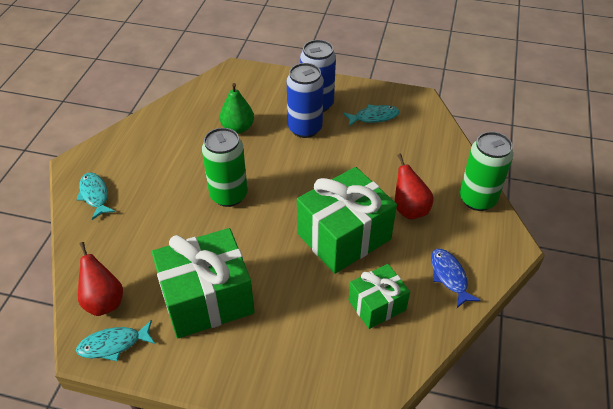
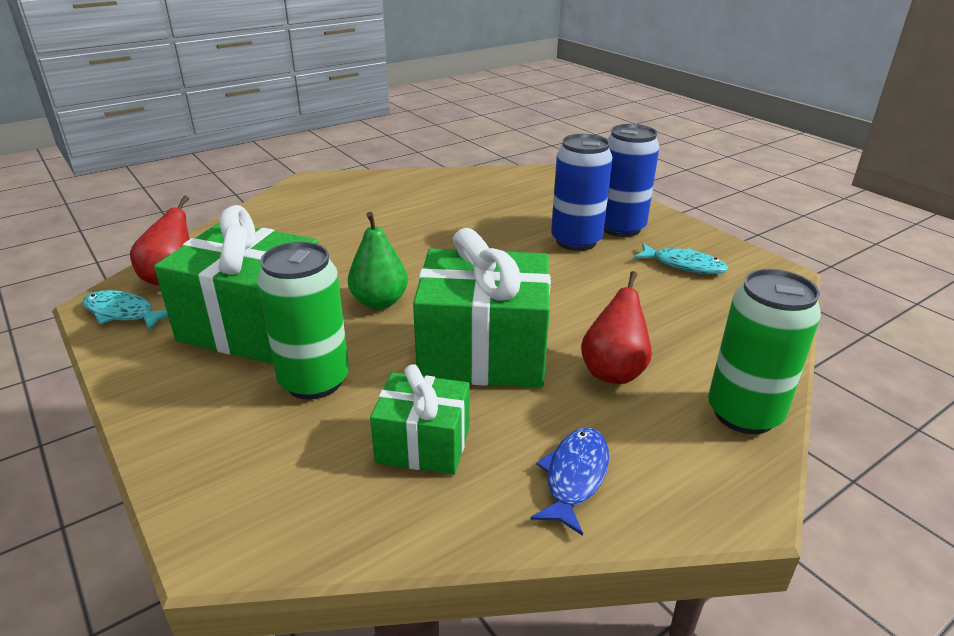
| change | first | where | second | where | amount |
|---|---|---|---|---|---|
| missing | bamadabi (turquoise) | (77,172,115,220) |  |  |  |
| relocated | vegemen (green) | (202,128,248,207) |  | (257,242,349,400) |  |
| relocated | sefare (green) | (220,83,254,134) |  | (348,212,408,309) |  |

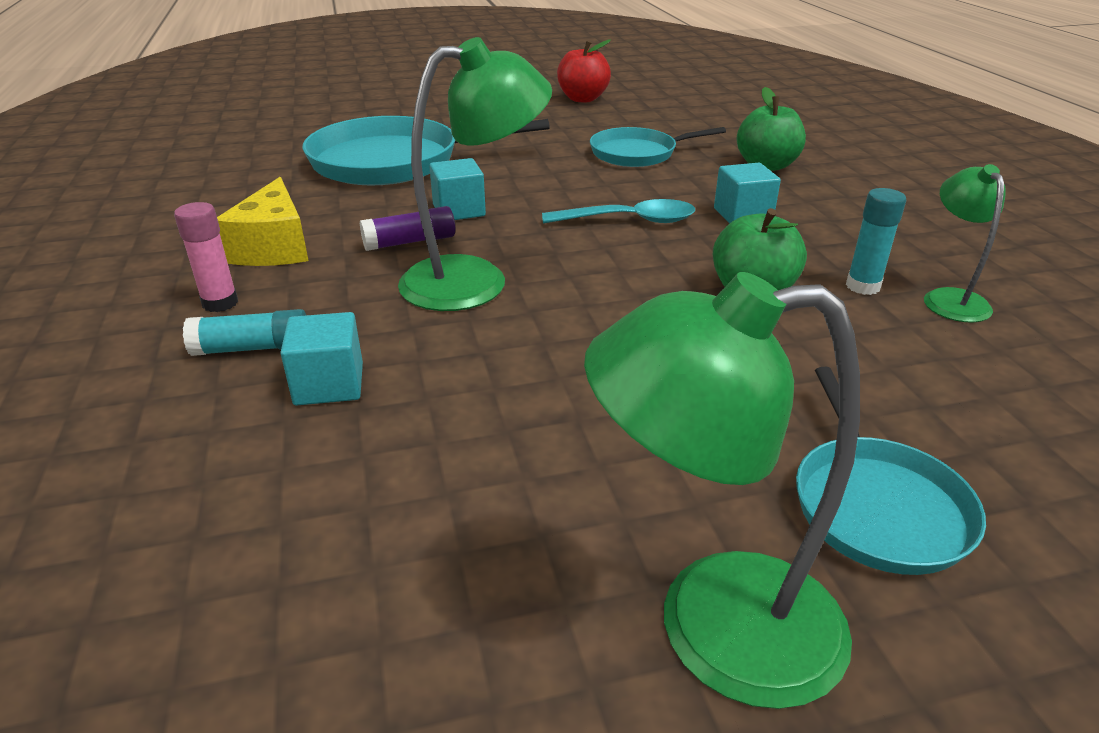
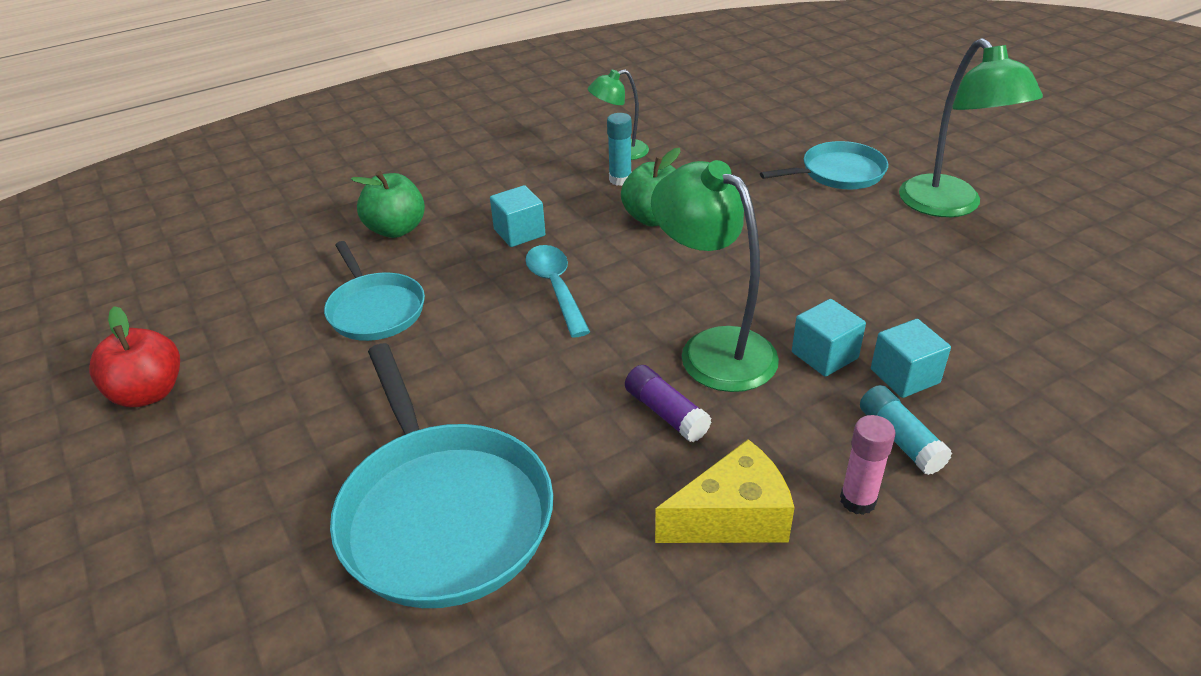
| change | first | where | second | where | amount |
|---|---|---|---|---|---|
| relocated | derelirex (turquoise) | (429,158,486,220) |  | (792,299,866,377) |  |

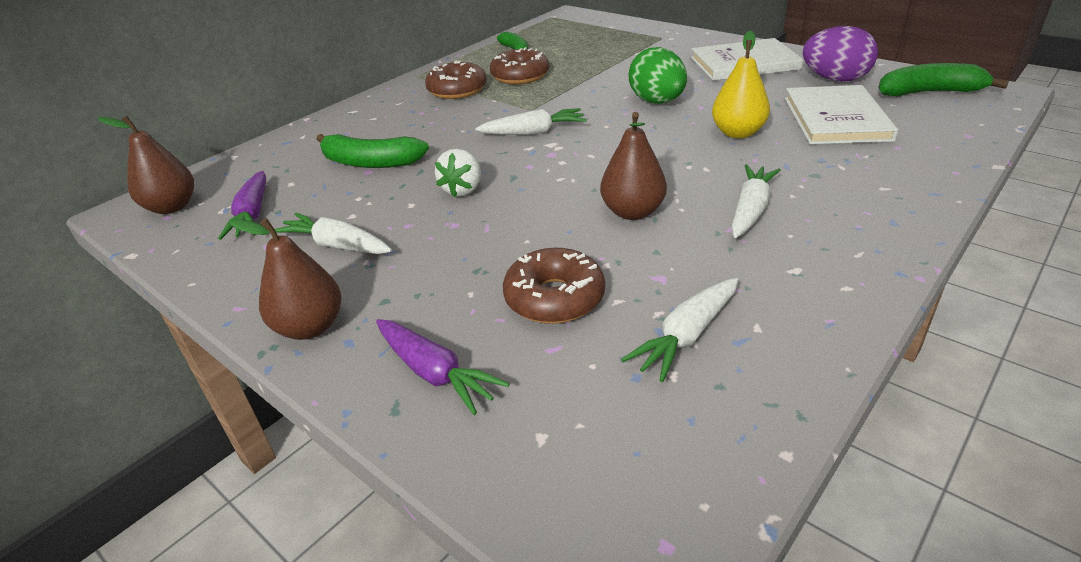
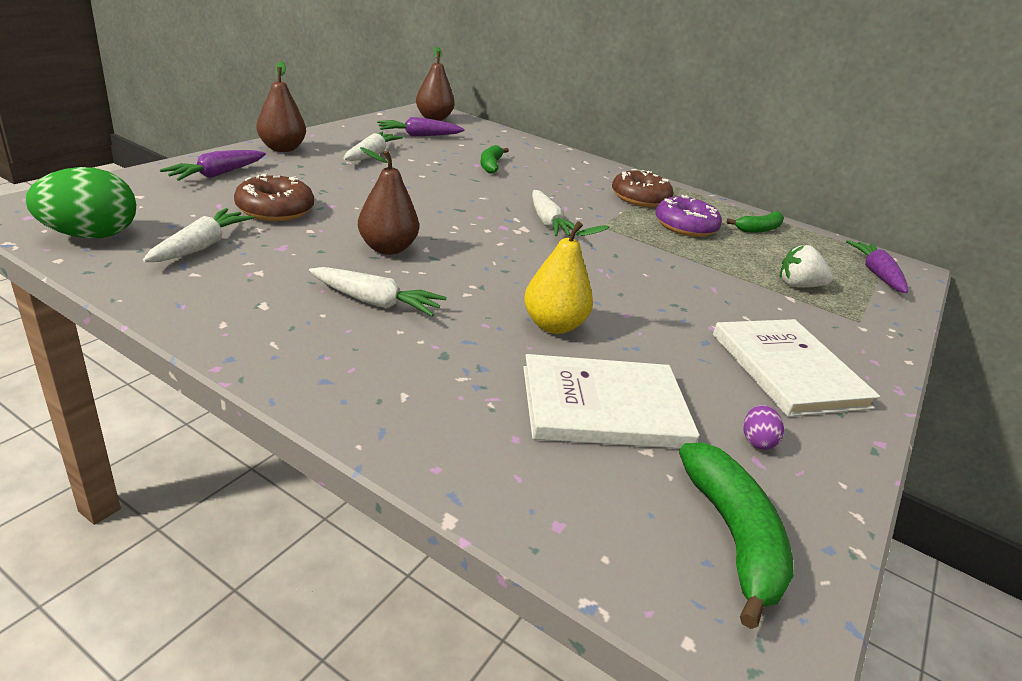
| change | first | where | second | where | amount |
|---|---|---|---|---|---|
| size | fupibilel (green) | (316,134,429,168) |  | (480,145,509,174) | x0.66 |
| relocated | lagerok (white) | (435,149,481,197) |  | (780,245,833,288) |  |
| colour | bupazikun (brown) | (490,47,549,84) | bupazikun (purple) | (655,195,722,237) |  |
| spun | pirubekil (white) | (621,278,738,382) |  | (143,208,255,262) | 75 degrees clockwise |
| relocated | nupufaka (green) | (629,47,687,104) |  | (25,167,137,238) |  |
| size | nupufaka (purple) | (803,26,878,82) |  | (743,405,784,450) | x0.44 |
| appeared |  |  | pirubekil (purple) | (846,240,908,293) |  |

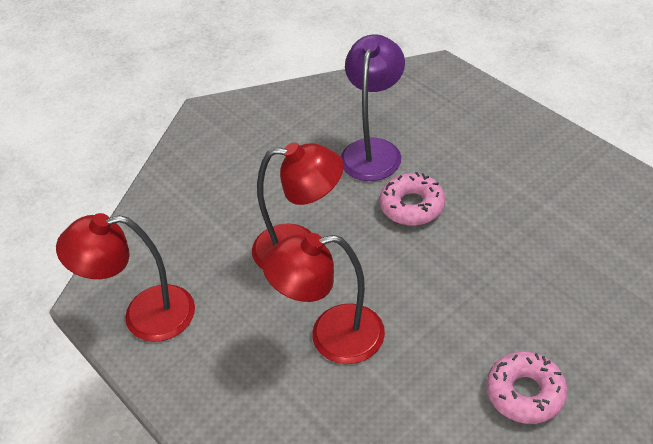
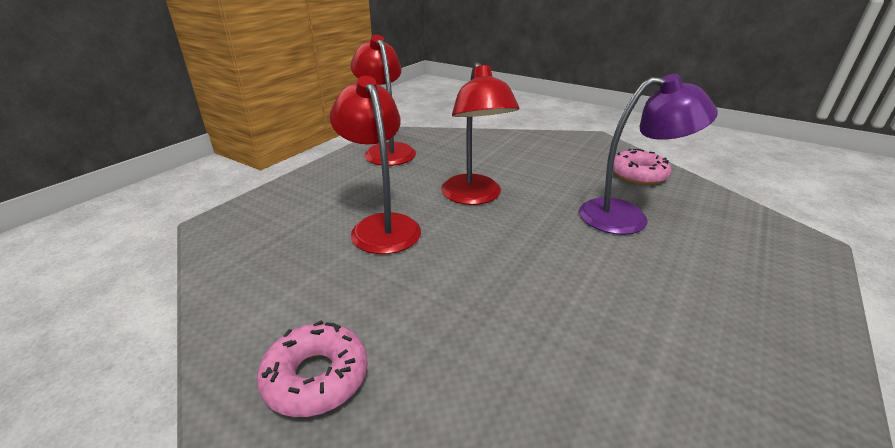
| change | first | where | second | where | amount |
|---|---|---|---|---|---|
| relocated | bupazikun (pink) | (380,172,445,226) |  | (613,149,671,185) |  |

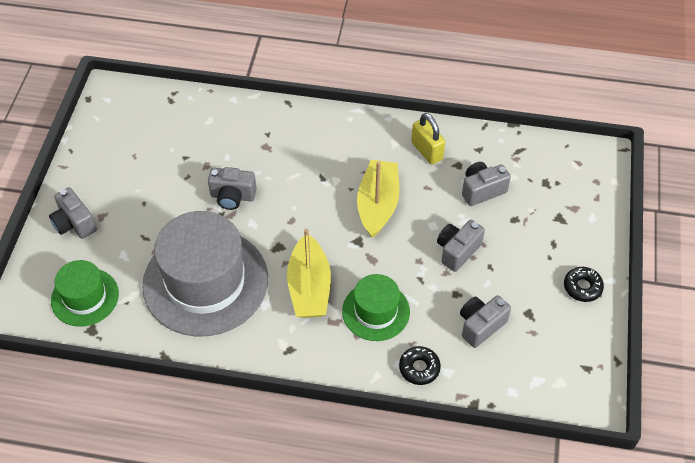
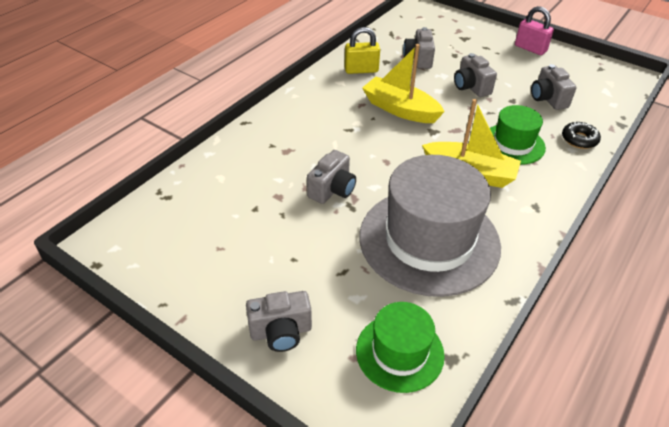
| change | first | where | second | where | amount |
|---|---|---|---|---|---|
| exchanged | bupazikun (black) | (564,267,604,302) | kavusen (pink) | (515,6,554,55) |  |

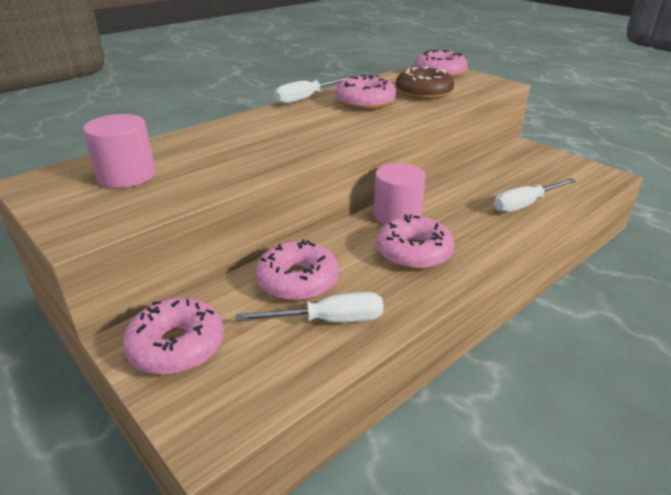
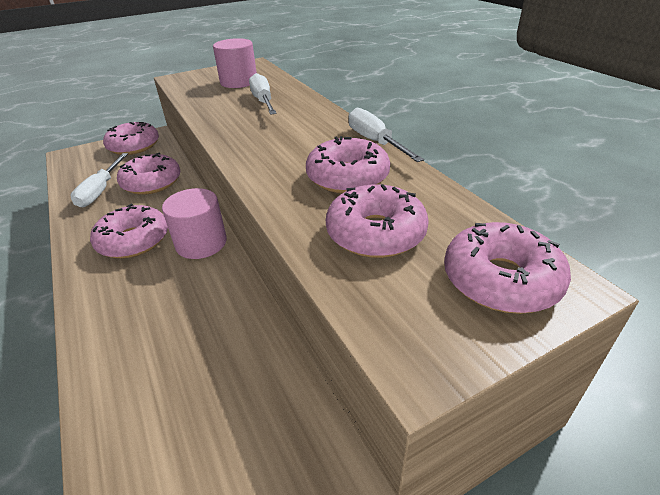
| change | first | where | second | where | amount |
|---|---|---|---|---|---|
| colour | bupazikun (brown) | (396,66,454,100) | bupazikun (pink) | (326,184,429,258) |  |
| relocated | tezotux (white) | (494,178,576,213) |  | (249,73,277,115) |  |

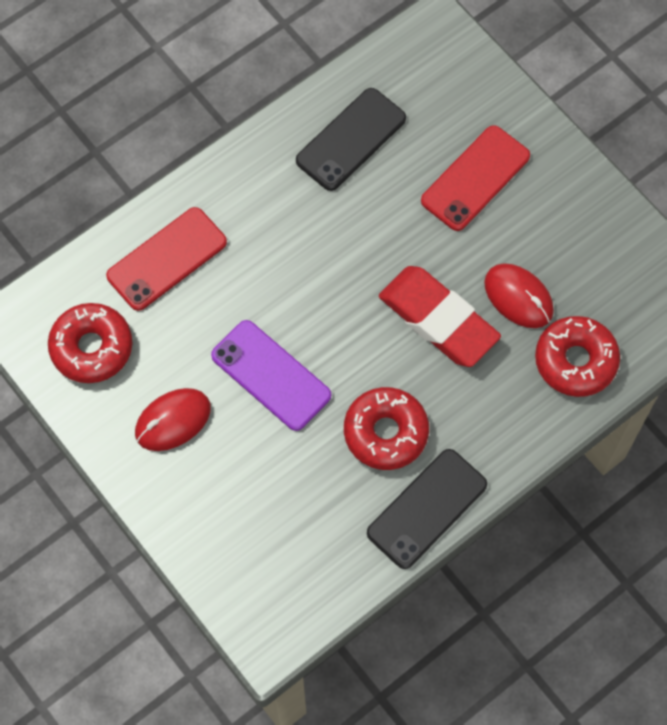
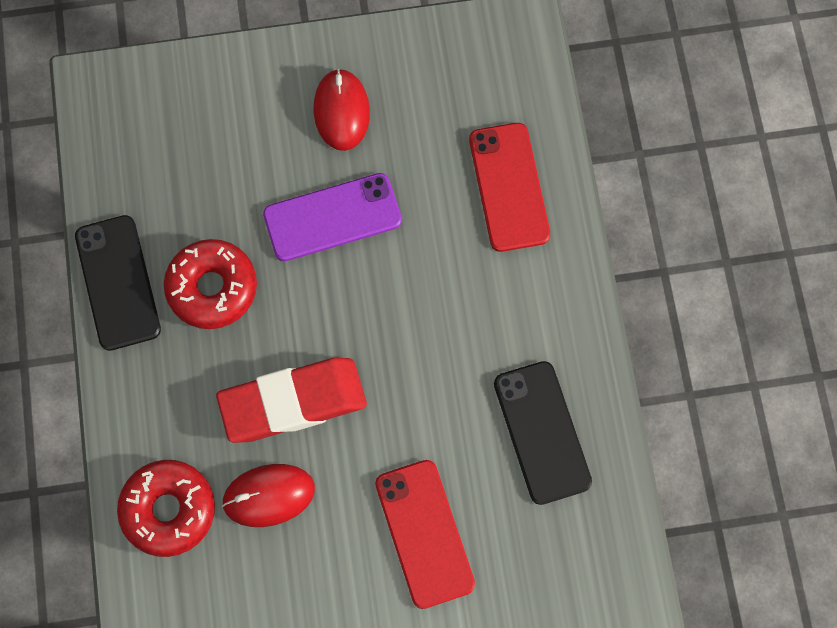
| change | first | where | second | where | amount |
|---|---|---|---|---|---|
| missing | bupazikun (red) | (48,303,132,383) |  |  |  |

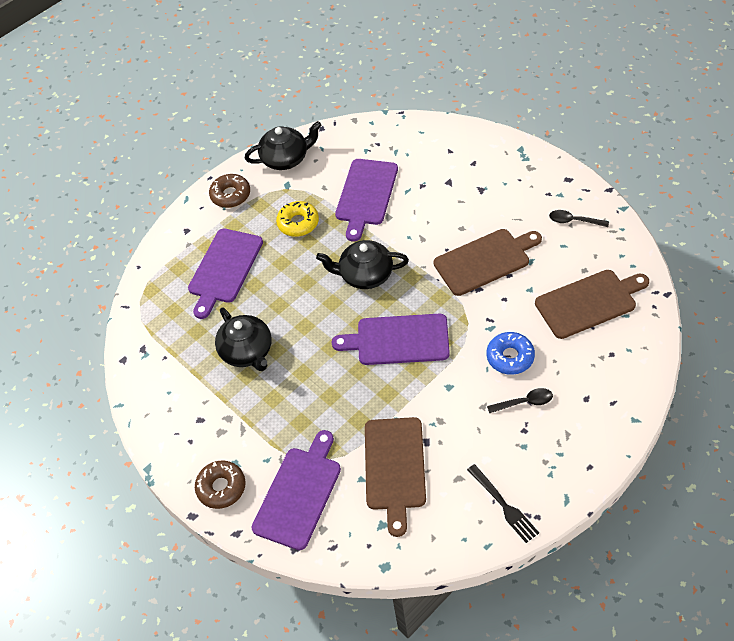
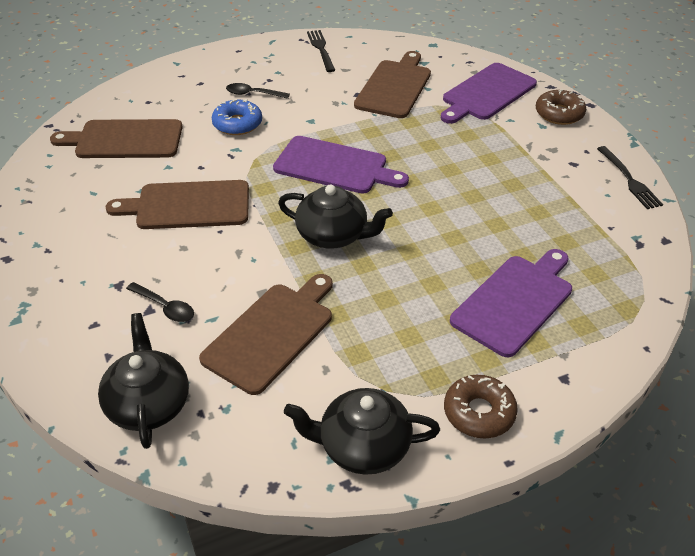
| change | first | where | second | where | amount |
|---|---|---|---|---|---|
| relocated | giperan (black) | (215,308,272,371) |  | (98,313,189,449) |  |
| missing | bupazikun (yellow) | (276,201,319,237) |  |  |  |
| colour | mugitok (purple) | (335,159,398,242) | mugitok (brown) | (199,274,333,395) |  |
| relocated | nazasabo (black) | (549,210,609,227) |  | (126,282,194,322) |  |
| appeared |  |  | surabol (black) | (597,146,663,209) |  |

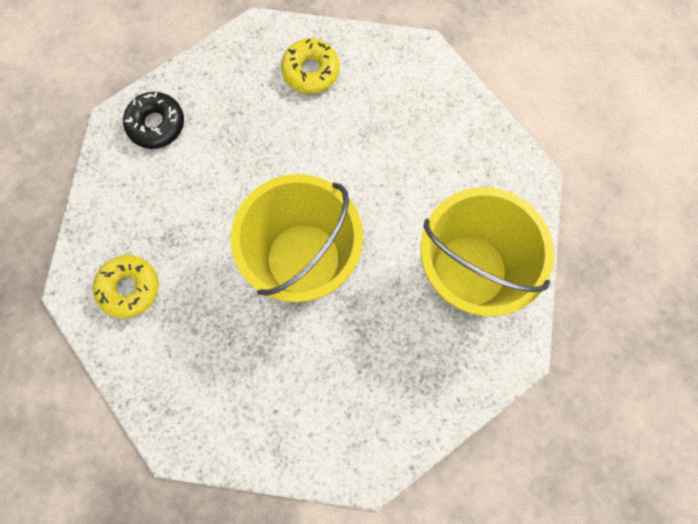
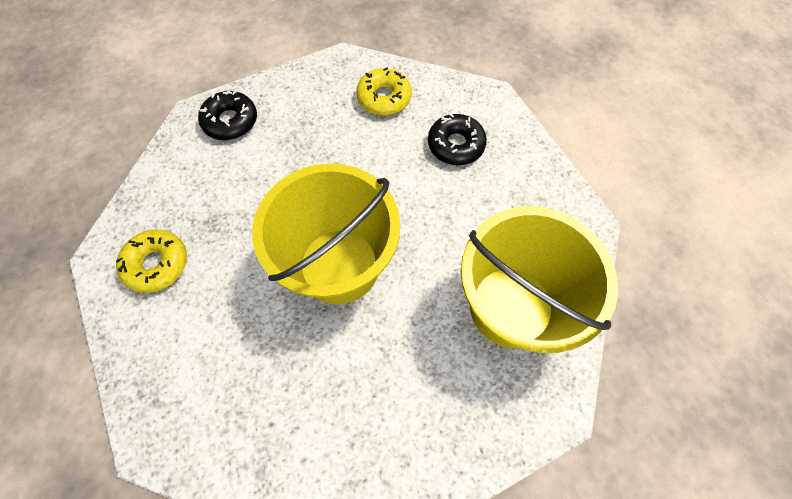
| change | first | where | second | where | amount |
|---|---|---|---|---|---|
| appeared |  |  | bupazikun (black) | (428,113,487,165) |  |

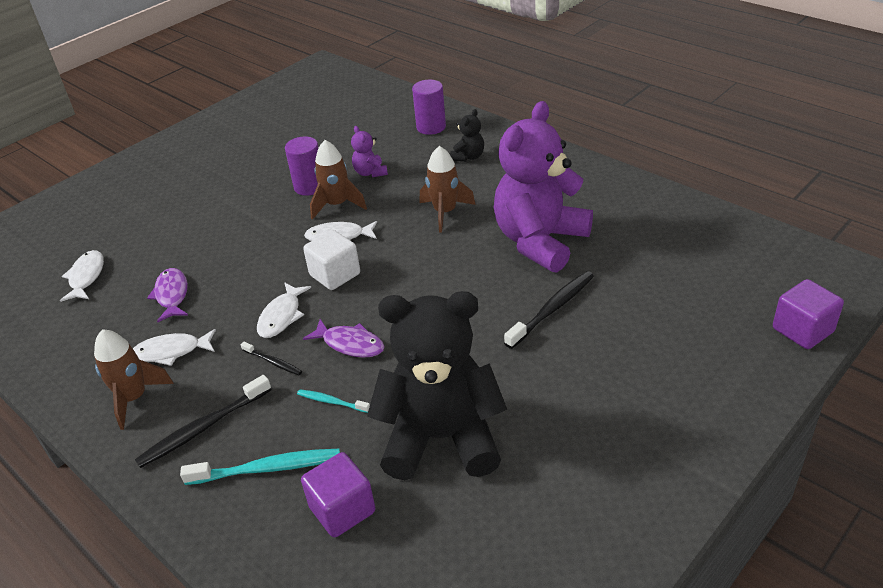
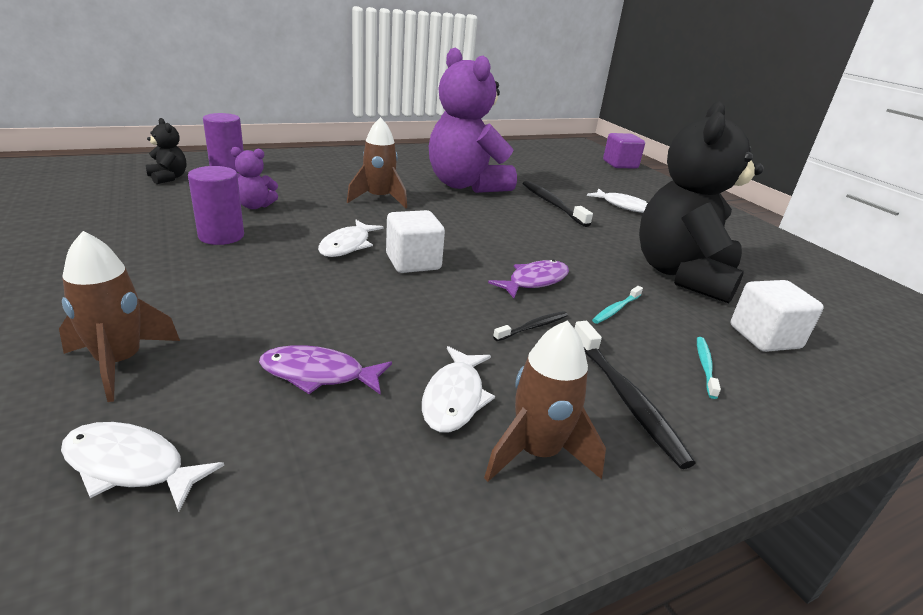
| change | first | where | second | where | amount |
|---|---|---|---|---|---|
| size | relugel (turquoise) | (180,449,340,485) |  | (697,337,721,399) | x0.55 |
| relocated | bamadabi (white) | (257,282,311,338) |  | (587,189,649,213) |  |
| colour | derelirex (purple) | (301,452,375,537) | derelirex (white) | (731,280,824,352) |  |
| relocated | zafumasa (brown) | (310,140,367,220) |  | (59,231,180,402) |  |
| relocated | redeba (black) | (450,109,484,162) |  | (146,118,186,184) |  |

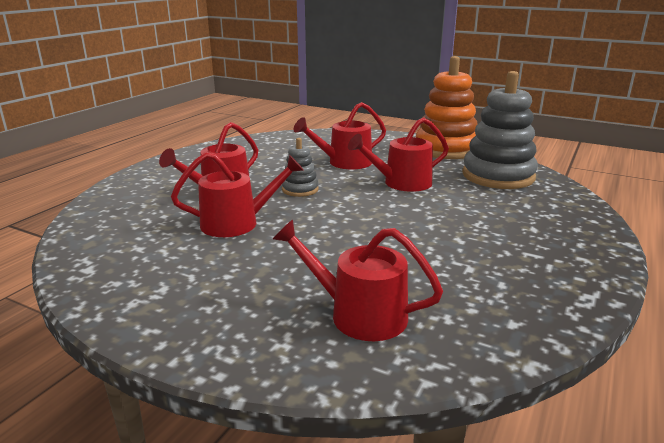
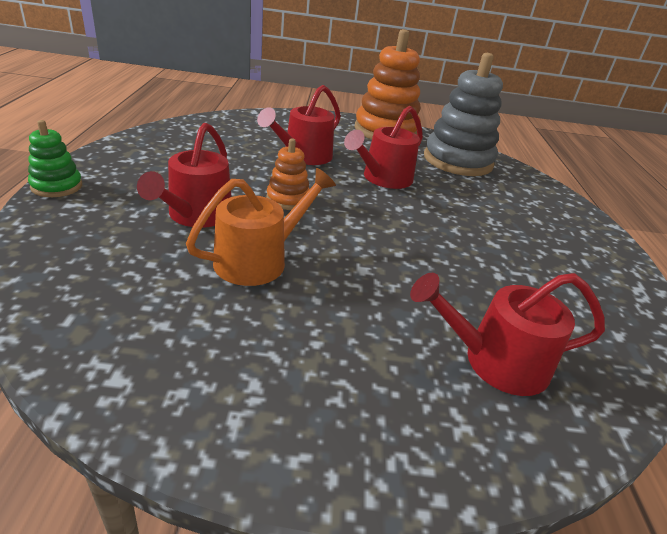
| change | first | where | second | where | amount |
|---|---|---|---|---|---|
| colour | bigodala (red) | (171,152,304,237) | bigodala (orange) | (186,168,336,286) |  |
| colour | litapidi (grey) | (282,138,319,197) | litapidi (orange) | (266,138,310,210) |  |
| appeared |  |  | litapidi (green) | (28,120,82,197) |  |

